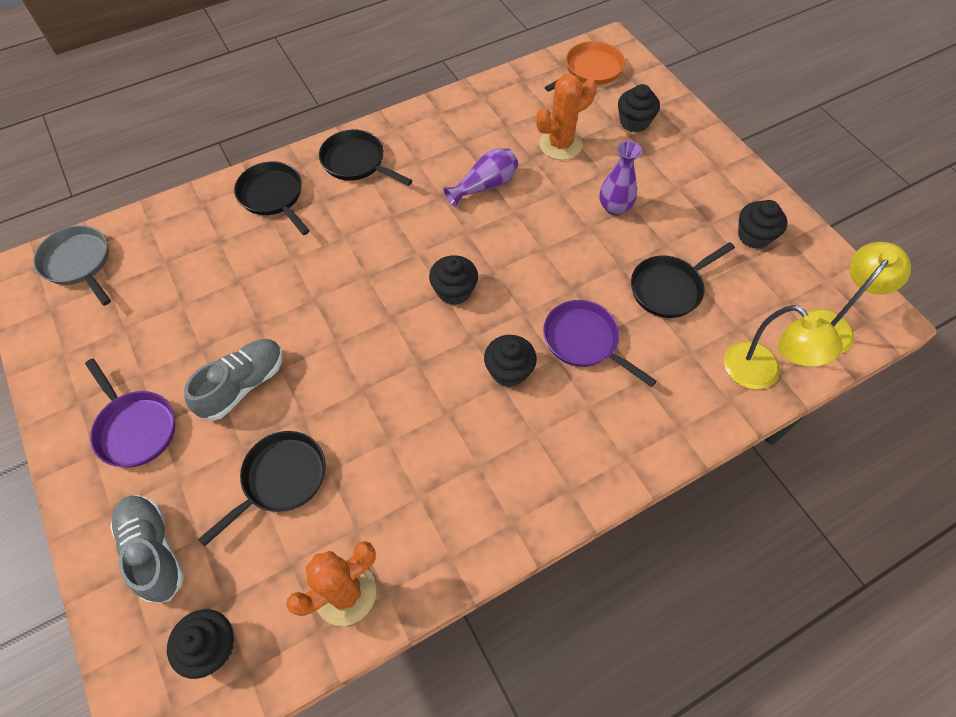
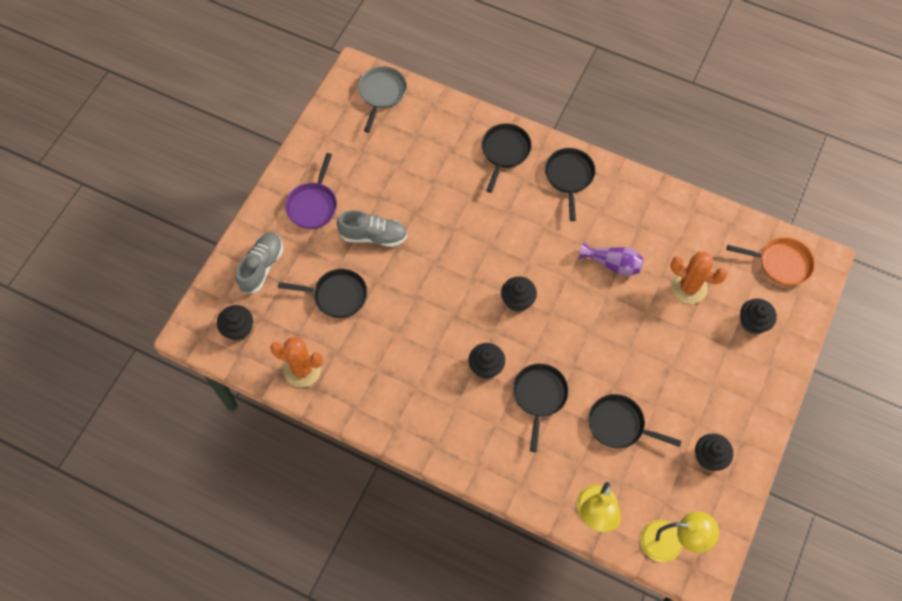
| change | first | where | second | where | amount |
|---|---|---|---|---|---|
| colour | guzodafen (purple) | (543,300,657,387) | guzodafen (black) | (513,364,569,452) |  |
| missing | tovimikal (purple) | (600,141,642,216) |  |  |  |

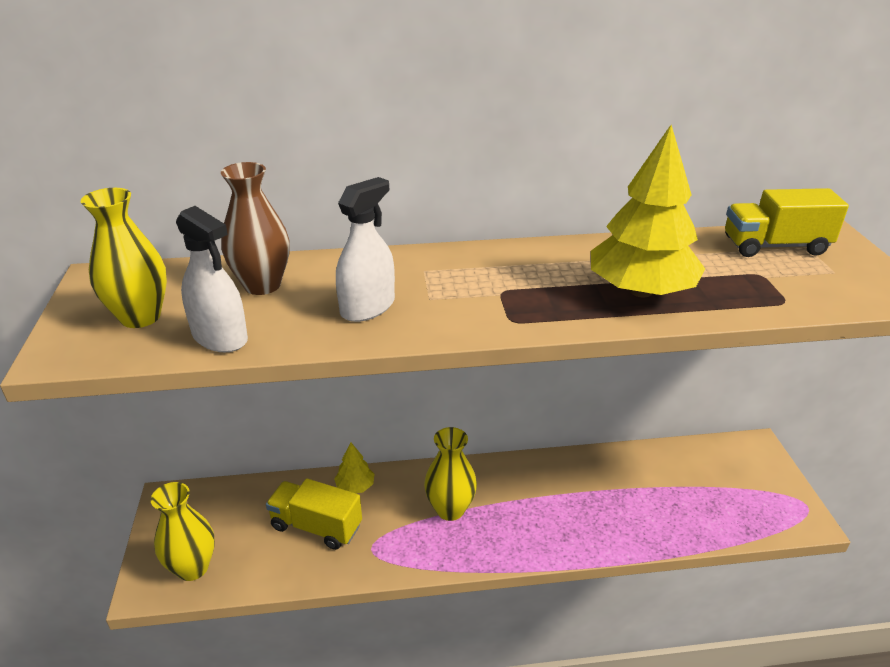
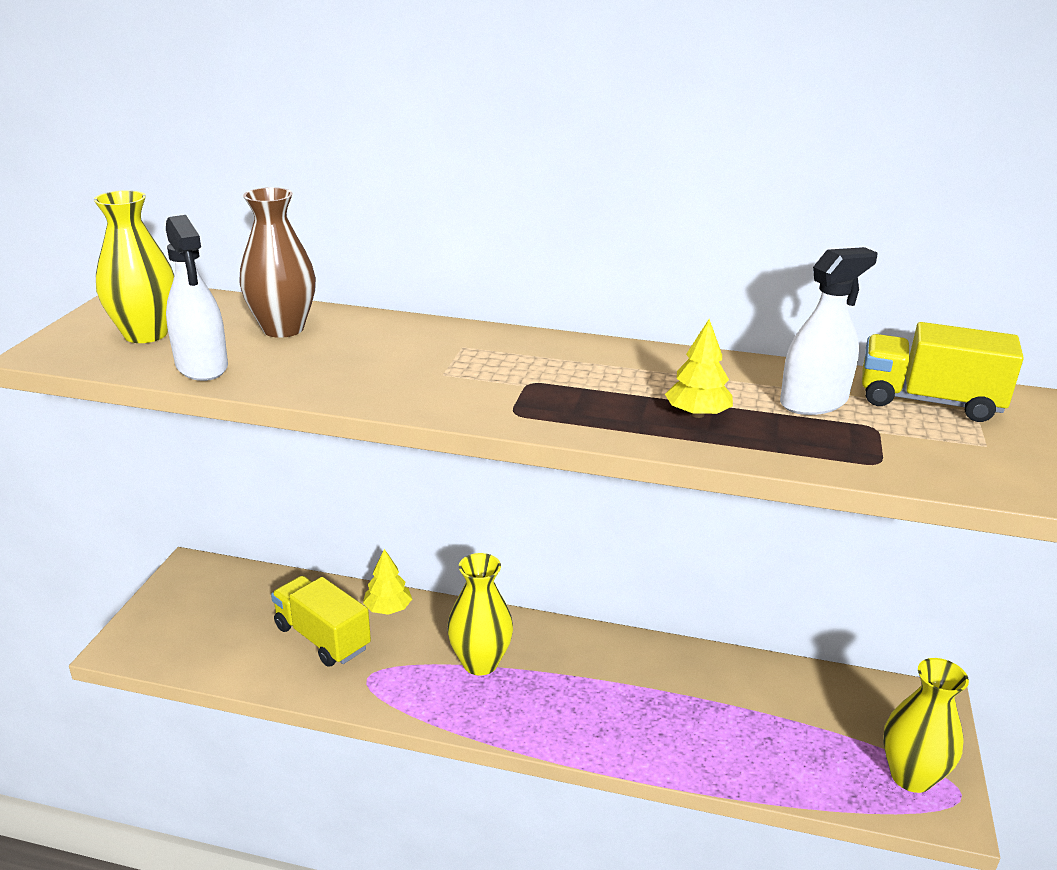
| change | first | where | second | where | amount |
|---|---|---|---|---|---|
| relocated | tovimikal (yellow) | (150,482,215,581) |  | (883,658,969,793) |  |
| relocated | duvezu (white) | (336,177,395,322) |  | (780,247,877,415) |  |
| size | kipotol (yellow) | (591,125,705,298) |  | (665,319,733,418) | x0.48 |

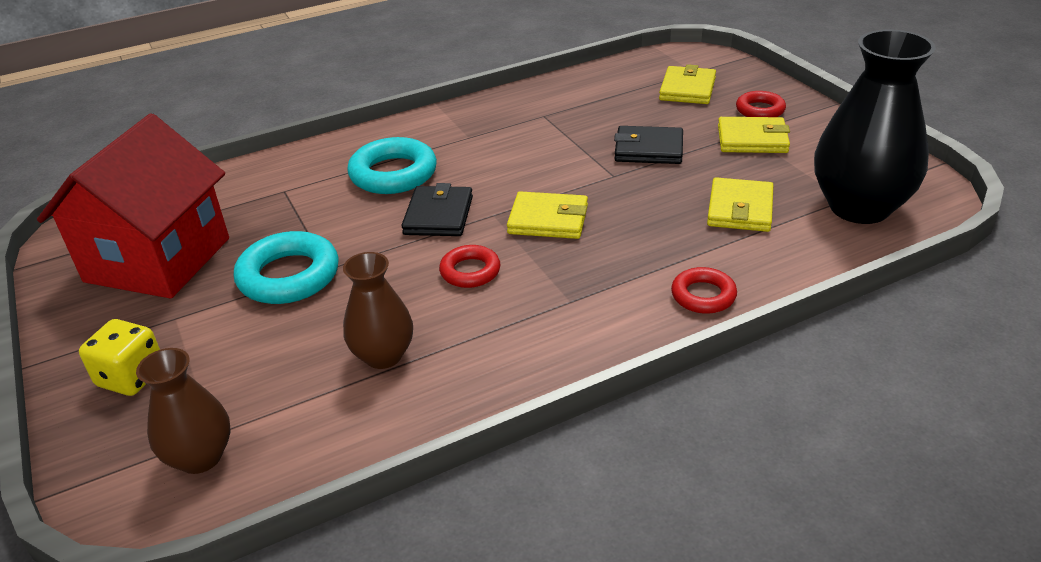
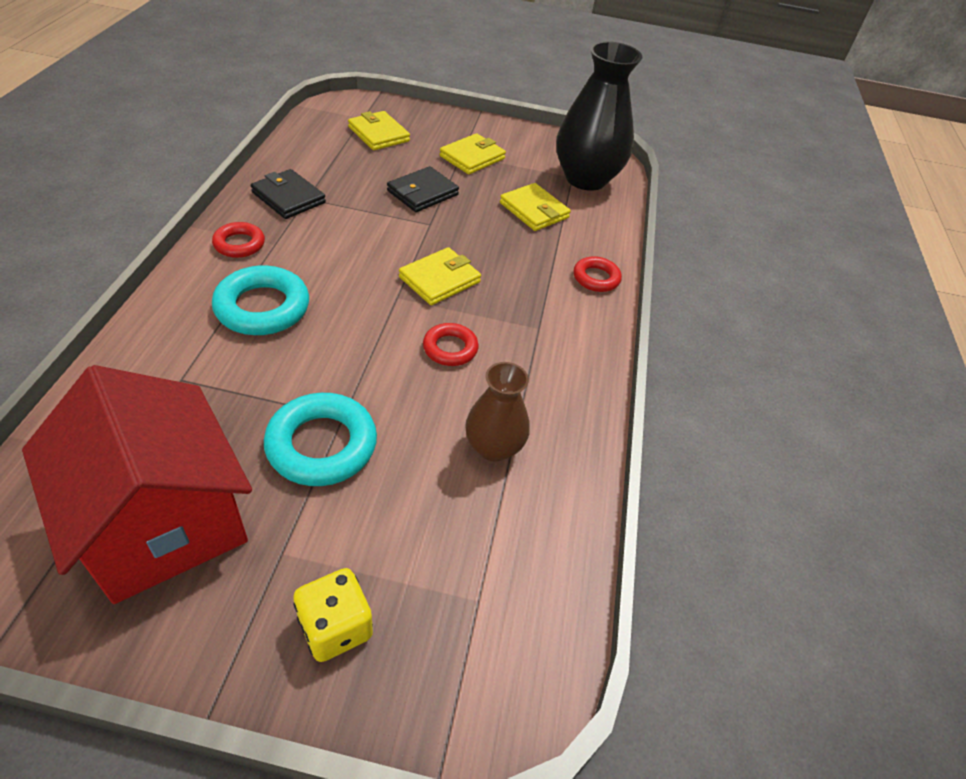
| change | first | where | second | where | amount |
|---|---|---|---|---|---|
| missing | tovimikal (brown) | (136,348,231,474) |  |  |  |
| relocated | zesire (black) | (401,183,473,236) |  | (251,169,326,219) |  |
| relocated | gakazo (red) | (736,91,786,117) |  | (212,222,265,258) |  |

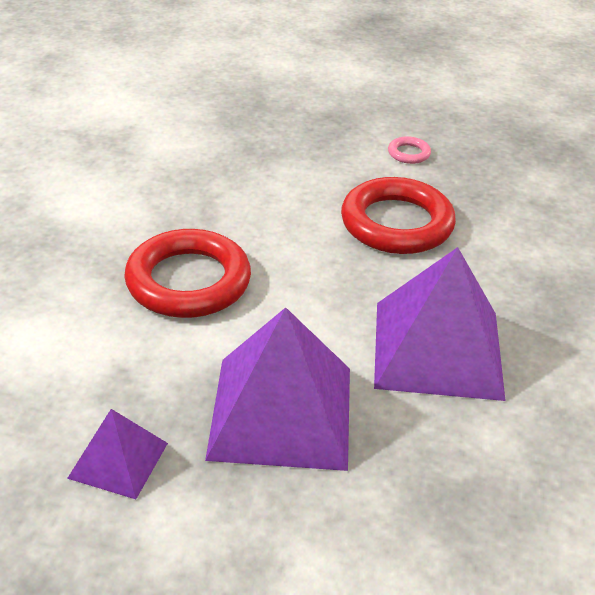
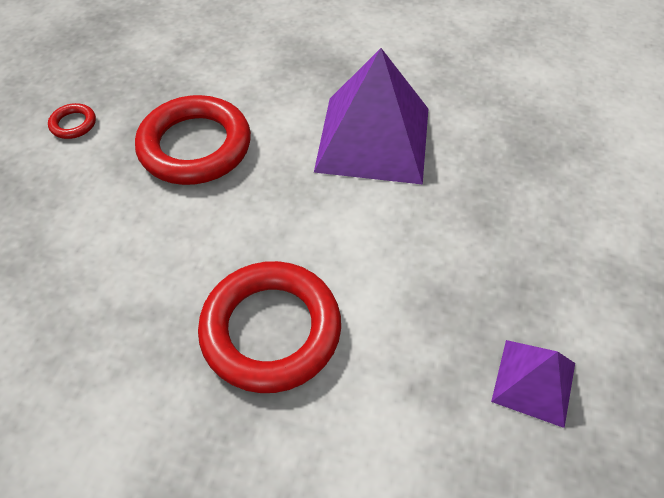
| change | first | where | second | where | amount |
|---|---|---|---|---|---|
| missing | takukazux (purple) | (205,307,350,471) |  |  |  |
| colour | gakazo (pink) | (388,136,431,164) | gakazo (red) | (48,103,96,139) |  |

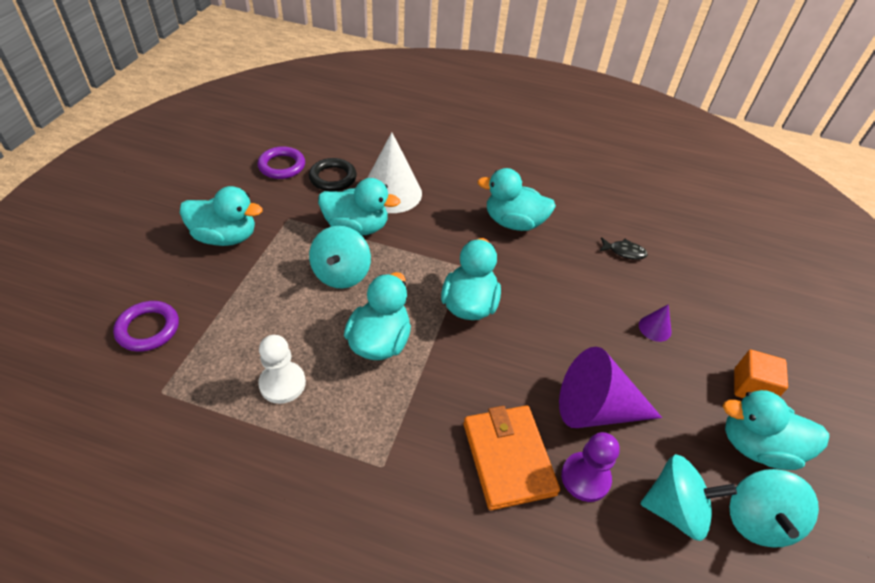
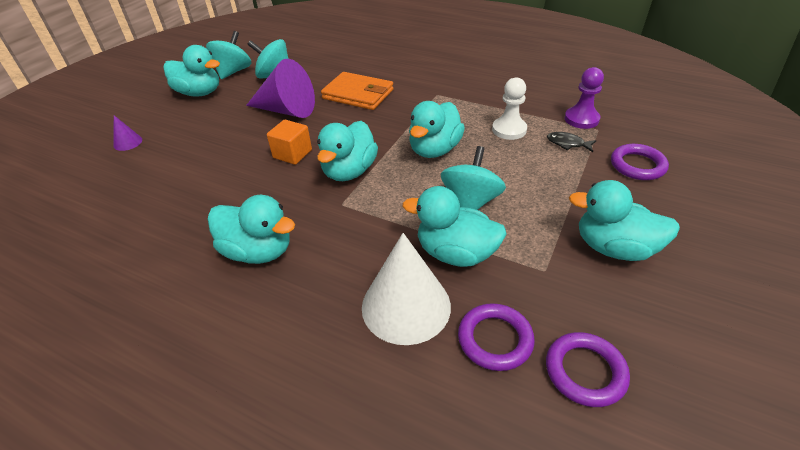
| change | first | where | second | where | amount |
|---|---|---|---|---|---|
| colour | gakazo (black) | (309,158,357,191) | gakazo (purple) | (458,303,535,371) |  |
| spun | zesire (orange) | (464,405,560,510) |  | (321,72,394,110) | 60 degrees counterclockwise |
| relocated | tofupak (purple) | (561,432,620,502) |  | (565,67,604,129) |  |
| relocated | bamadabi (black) | (599,237,648,260) |  | (547,132,596,152) |  |
| relocated | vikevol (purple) | (639,304,671,342) |  | (113,115,142,151) |  |
| relocated | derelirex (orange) | (734,350,788,398) |  | (267,120,312,165) |  |

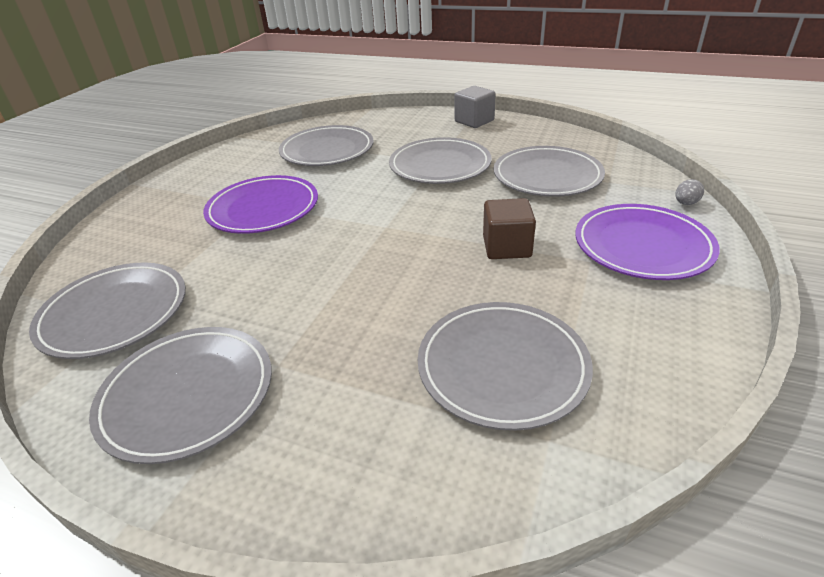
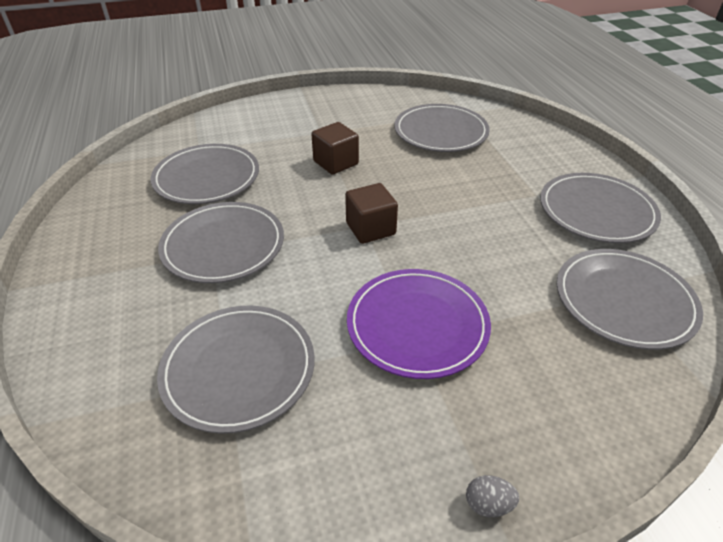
| change | first | where | second | where | amount |
|---|---|---|---|---|---|
| missing | derelirex (grey) | (454,86,496,128) |  |  |  |
| missing | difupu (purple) | (575,204,720,280) |  |  |  |
| relocated | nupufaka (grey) | (676,179,704,205) |  | (466,475,519,517) |  |
| appeared |  |  | derelirex (brown) | (345,183,398,244) |  |

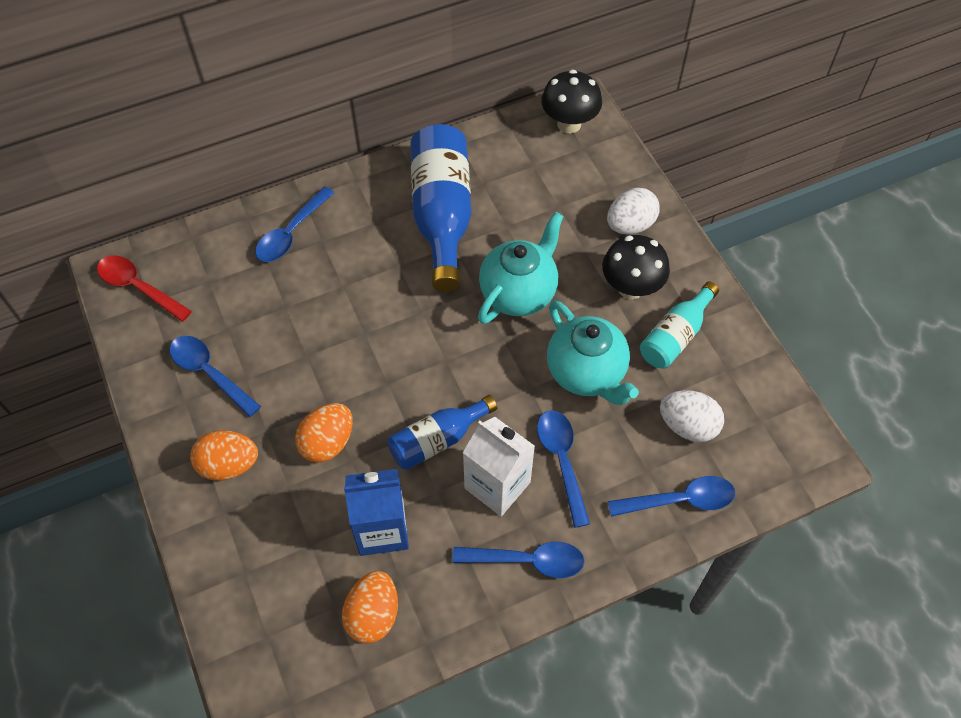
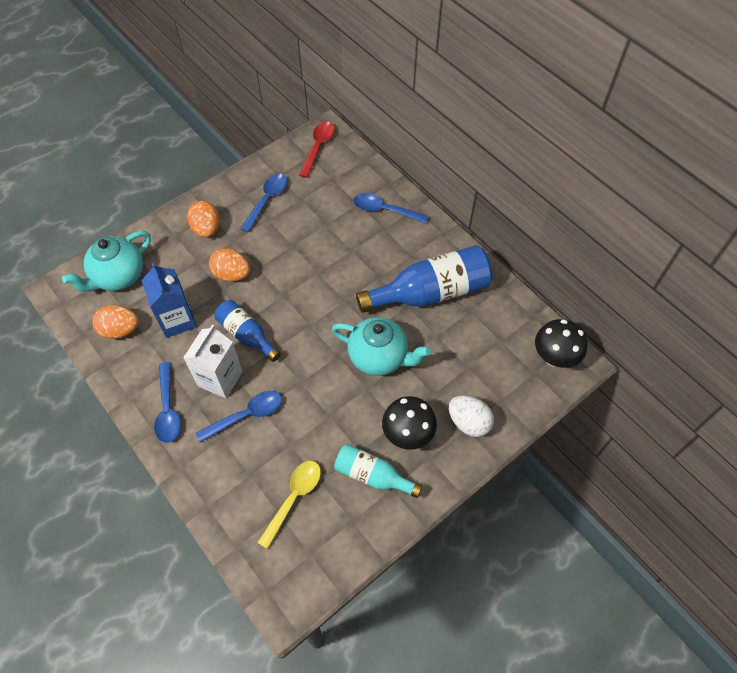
| change | first | where | second | where | amount |
|---|---|---|---|---|---|
| relocated | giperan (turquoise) | (547,301,639,405) |  | (62,231,151,292) |  |
| missing | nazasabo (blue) | (608,476,735,517) |  |  |  |
| exchanged | nupufaka (white) | (660,390,724,442) | nazasabo (yellow) | (257,461,321,549) |  |

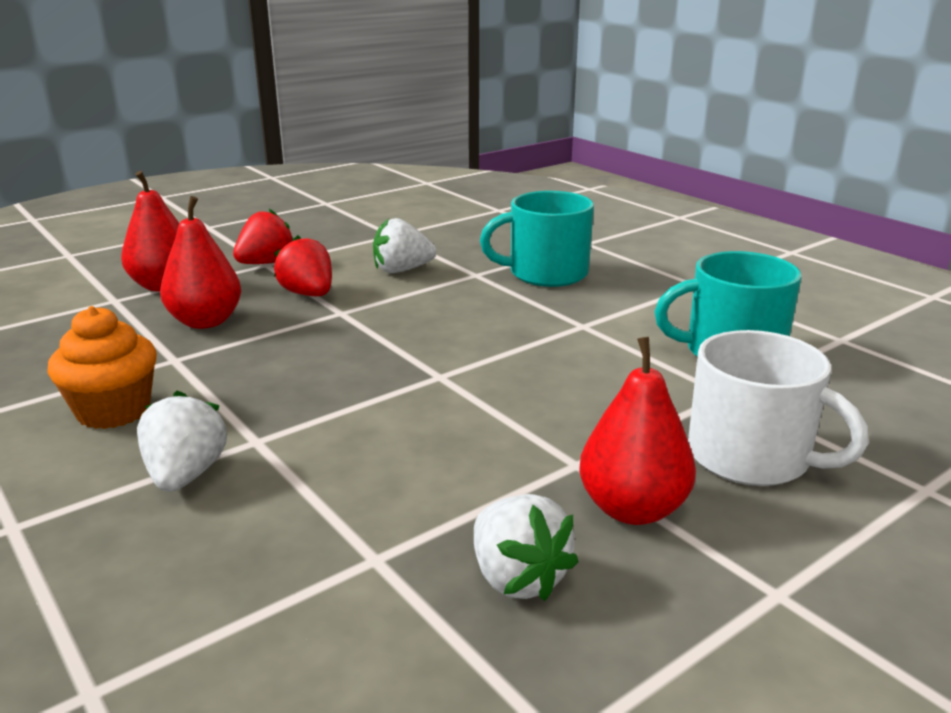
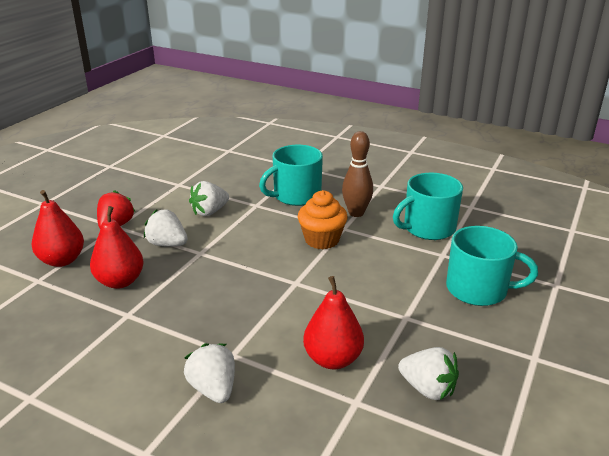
| change | first | where | second | where | amount |
|---|---|---|---|---|---|
| relocated | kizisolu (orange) | (47,306,157,429) |  | (298,190,348,250) |  |
| colour | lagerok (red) | (274,235,332,296) | lagerok (white) | (144,209,188,246) |  |
| relocated | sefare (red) | (579,337,696,525) |  | (303,276,364,369) |  |
| colour | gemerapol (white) | (688,330,869,486) | gemerapol (turquoise) | (446,226,538,306) |  |
| appeared |  |  | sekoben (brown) | (342,131,373,217) |  |

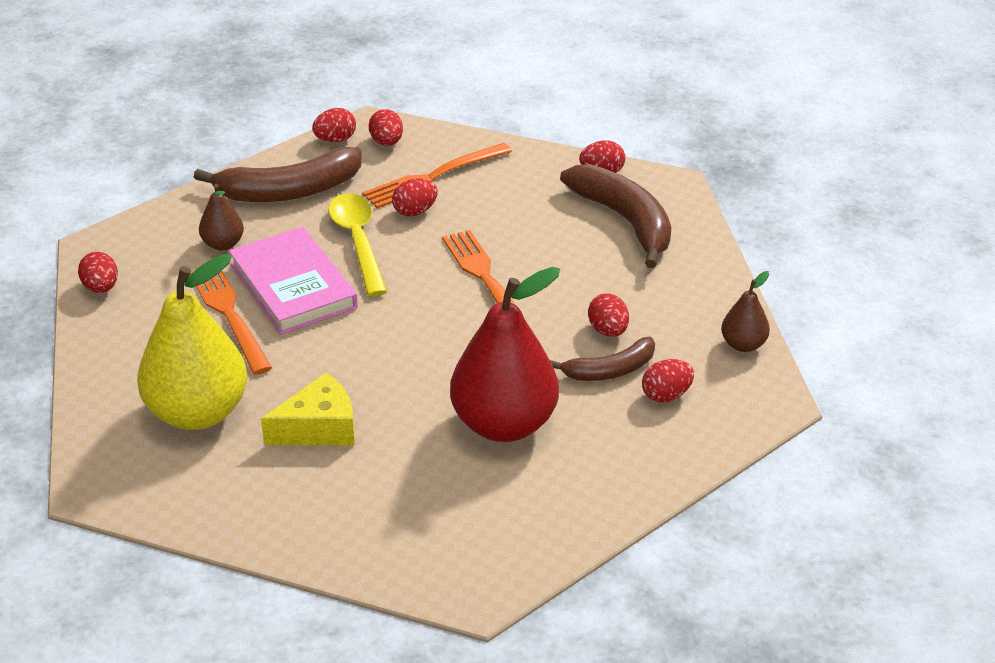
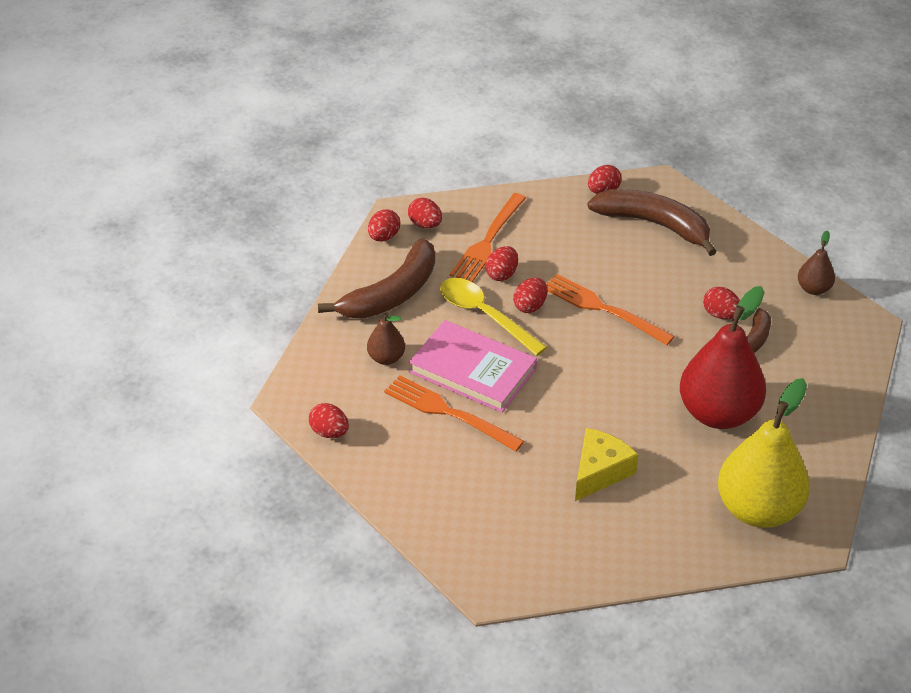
| change | first | where | second | where | amount |
|---|---|---|---|---|---|
| relocated | sefare (yellow) | (137,254,247,430) |  | (718,378,810,528) |  |
| relocated | nupufaka (red) | (642,359,694,403) |  | (513,278,547,313) |  |

